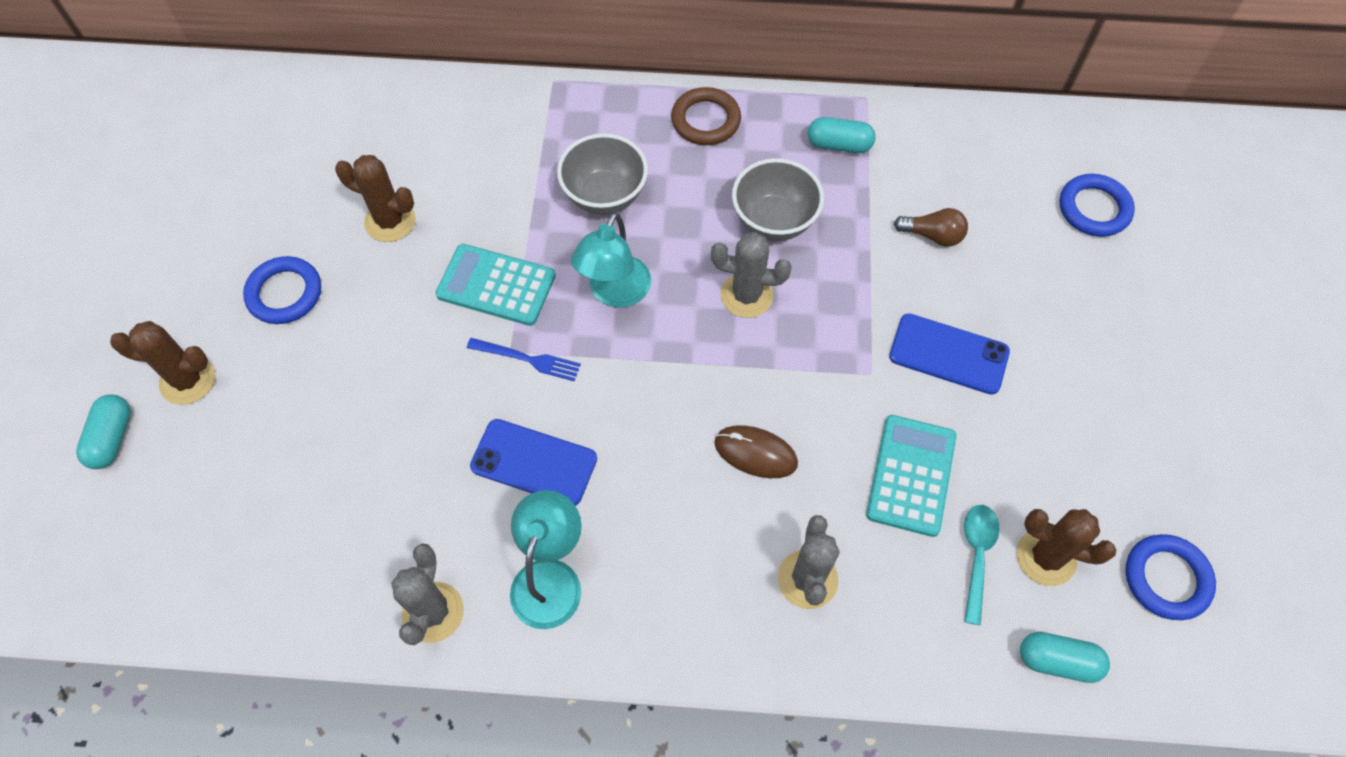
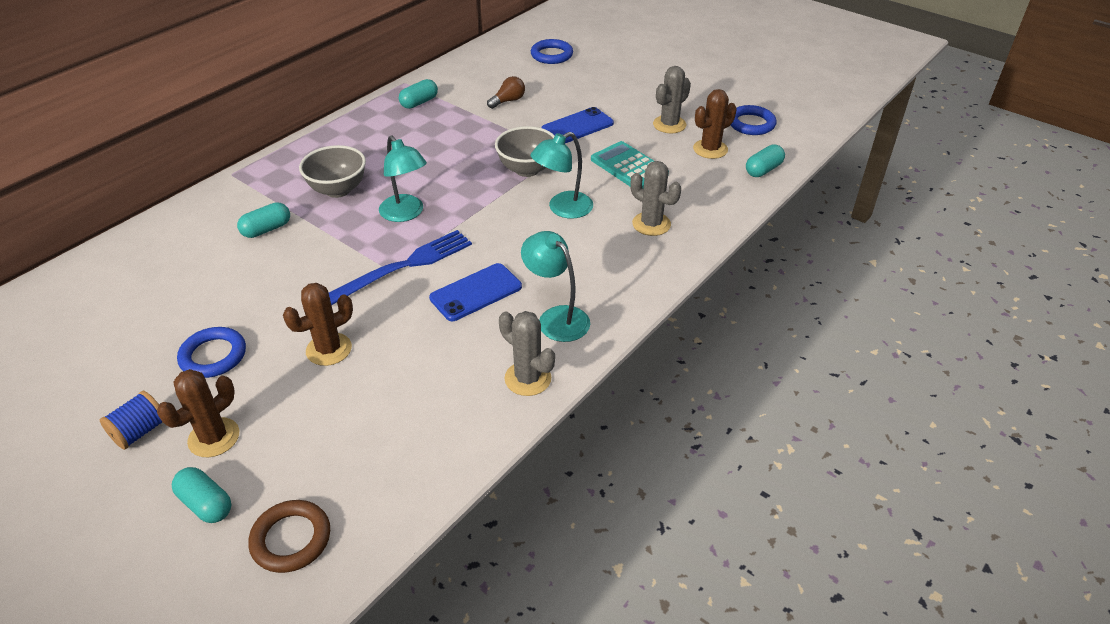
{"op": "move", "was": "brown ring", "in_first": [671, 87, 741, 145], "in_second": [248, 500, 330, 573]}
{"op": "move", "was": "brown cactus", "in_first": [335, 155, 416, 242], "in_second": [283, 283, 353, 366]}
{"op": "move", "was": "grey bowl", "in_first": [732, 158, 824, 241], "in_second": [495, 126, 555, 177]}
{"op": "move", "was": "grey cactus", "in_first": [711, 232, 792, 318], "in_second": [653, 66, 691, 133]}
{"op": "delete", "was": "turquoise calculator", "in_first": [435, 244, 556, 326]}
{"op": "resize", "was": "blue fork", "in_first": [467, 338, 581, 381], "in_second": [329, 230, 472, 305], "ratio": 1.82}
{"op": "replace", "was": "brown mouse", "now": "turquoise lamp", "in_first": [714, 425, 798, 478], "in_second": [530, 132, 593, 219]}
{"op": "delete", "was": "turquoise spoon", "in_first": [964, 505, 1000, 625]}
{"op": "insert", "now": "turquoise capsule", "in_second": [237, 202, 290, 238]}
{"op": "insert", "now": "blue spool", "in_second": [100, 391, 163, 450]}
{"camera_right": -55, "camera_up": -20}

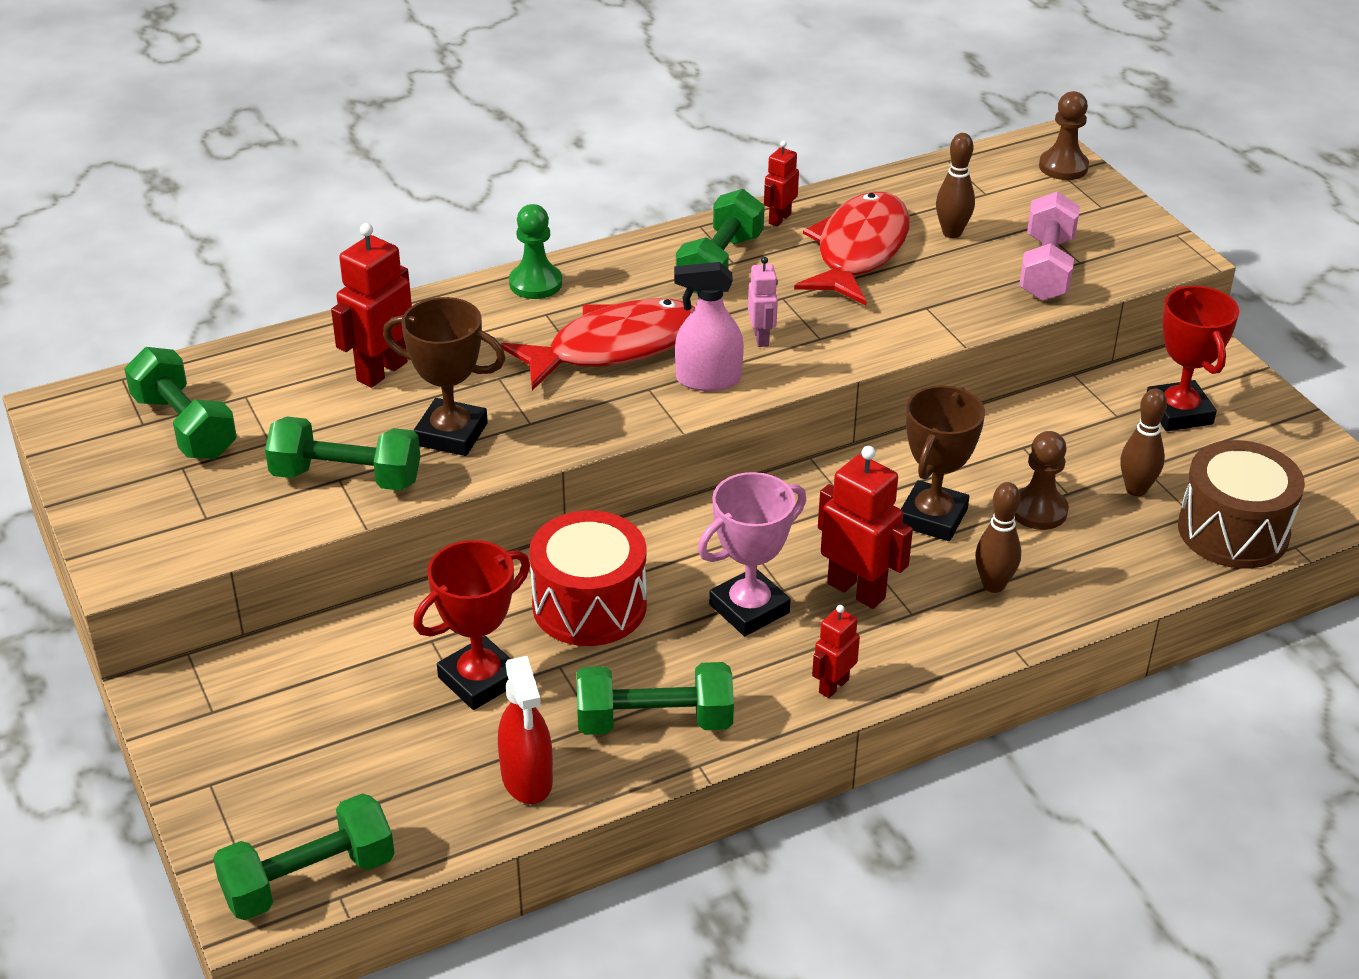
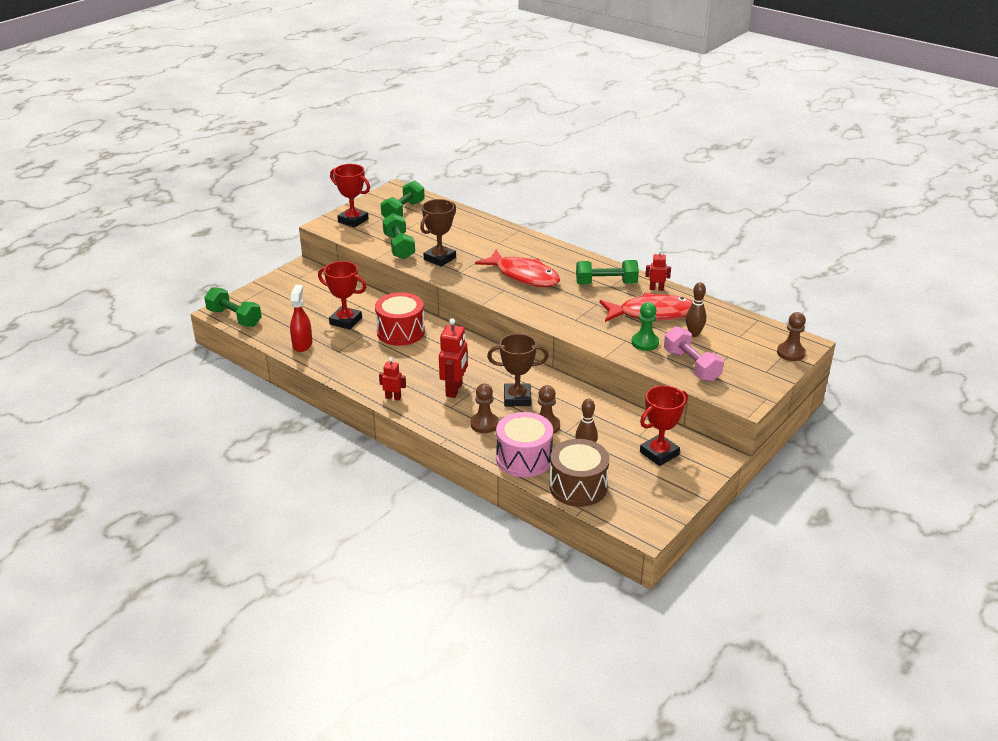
{"op": "rotate", "was": "pink dumbbell", "in_first": [1019, 191, 1080, 301], "in_second": [664, 326, 724, 382], "clockwise": 75}
{"op": "move", "was": "green pawn", "in_first": [509, 204, 562, 299], "in_second": [632, 302, 659, 351]}
{"op": "delete", "was": "red robot", "in_first": [331, 223, 412, 388]}
{"op": "delete", "was": "pink robot", "in_first": [748, 257, 778, 347]}
{"op": "delete", "was": "pink spray bottle", "in_first": [674, 262, 744, 391]}
{"op": "rotate", "was": "brown trophy", "in_first": [383, 297, 506, 456], "in_second": [420, 199, 456, 267], "clockwise": 45}
{"op": "delete", "was": "pink trophy", "in_first": [698, 472, 806, 636]}
{"op": "replace", "was": "brown bowling pin", "now": "brown pawn", "in_first": [975, 482, 1021, 593], "in_second": [470, 384, 499, 433]}
{"op": "rotate", "was": "red spray bottle", "in_first": [498, 656, 553, 804], "in_second": [290, 285, 312, 352], "clockwise": 135}
{"op": "delete", "was": "green dumbbell", "in_first": [577, 662, 734, 735]}
{"op": "insert", "now": "red trophy", "in_second": [330, 164, 370, 228]}
{"op": "insert", "now": "pink drum", "in_second": [496, 412, 553, 477]}
{"camera_right": 65, "camera_up": -5}

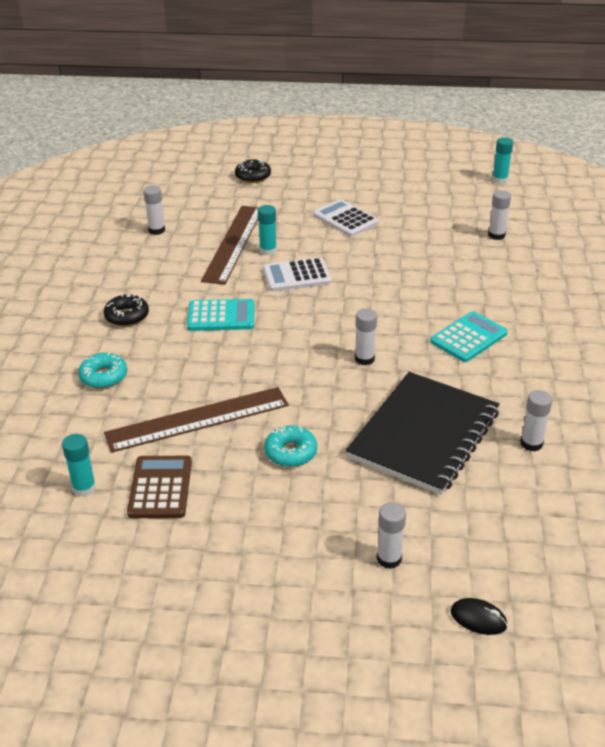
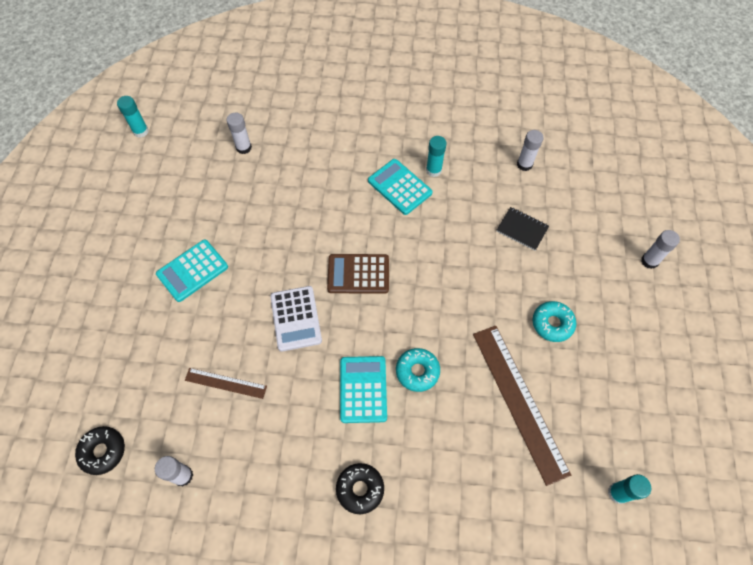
{"op": "move", "was": "black donut", "in_first": [235, 159, 271, 183], "in_second": [75, 426, 125, 475]}
{"op": "recolor", "was": "white calculator", "now": "turquoise calculator", "in_first": [313, 199, 379, 237], "in_second": [156, 239, 228, 302]}
{"op": "move", "was": "turquoise glue stick", "in_first": [258, 205, 277, 256], "in_second": [426, 136, 447, 177]}
{"op": "resize", "was": "brown ruler", "in_first": [201, 206, 259, 285], "in_second": [185, 368, 267, 399], "ratio": 0.51}
{"op": "delete", "was": "white glue stick", "in_first": [355, 309, 377, 365]}
{"op": "move", "was": "turquoise donut", "in_first": [78, 352, 127, 389], "in_second": [396, 348, 440, 392]}
{"op": "resize", "was": "black notebook", "in_first": [346, 372, 500, 495], "in_second": [496, 207, 549, 251], "ratio": 0.41}
{"op": "move", "was": "brown calculator", "in_first": [127, 456, 192, 518], "in_second": [327, 254, 389, 294]}
{"op": "delete", "was": "black mouse", "in_first": [451, 598, 508, 635]}
{"camera_right": -90, "camera_up": 25}

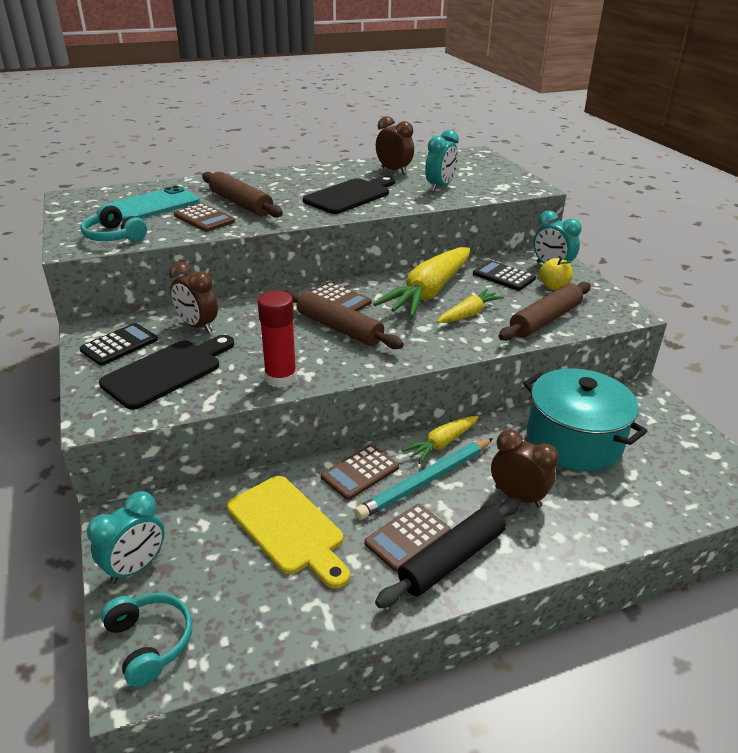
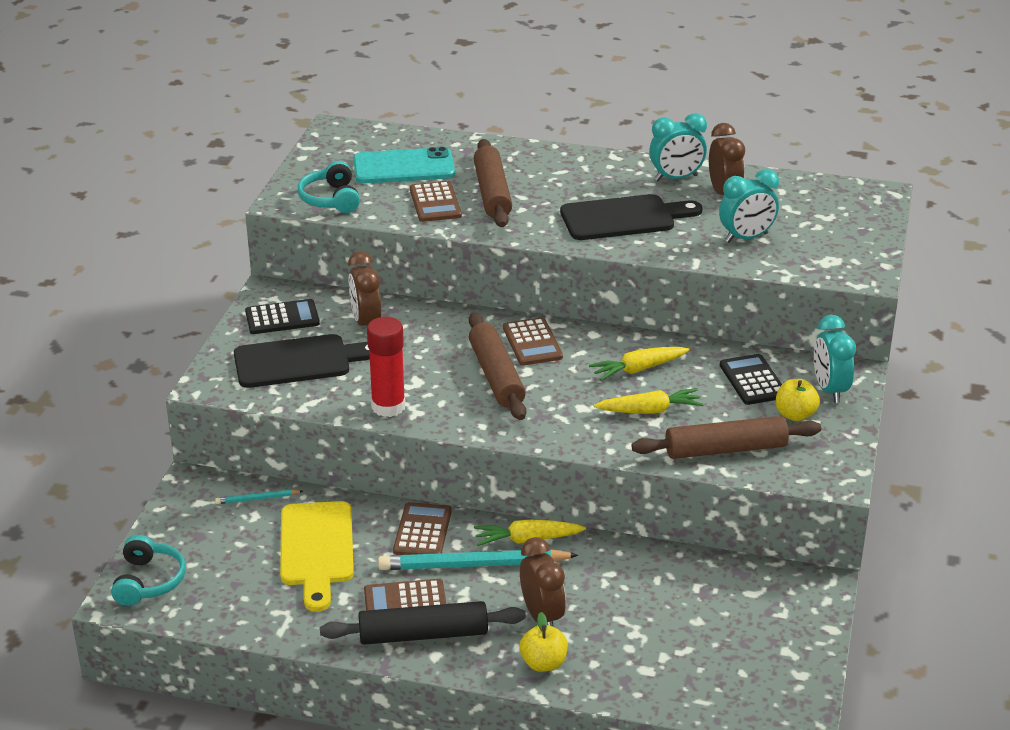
{"op": "resize", "was": "yellow carrot", "in_first": [373, 247, 470, 318], "in_second": [589, 347, 689, 381], "ratio": 0.52}
{"op": "delete", "was": "turquoise pot", "in_first": [523, 368, 647, 471]}
{"op": "rotate", "was": "brown calculator", "in_first": [321, 445, 399, 500], "in_second": [393, 502, 452, 555], "clockwise": 105}
{"op": "move", "was": "turquoise clock", "in_first": [87, 491, 165, 584], "in_second": [649, 113, 707, 181]}
{"op": "insert", "now": "turquoise pencil", "in_second": [215, 489, 303, 504]}
{"op": "insert", "now": "yellow apple", "in_second": [519, 612, 568, 672]}
{"camera_right": 35, "camera_up": 0}

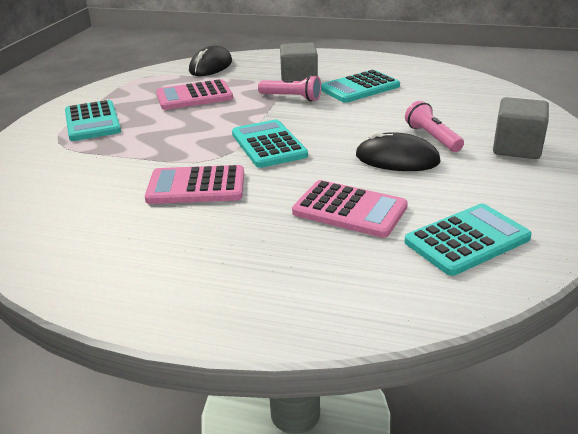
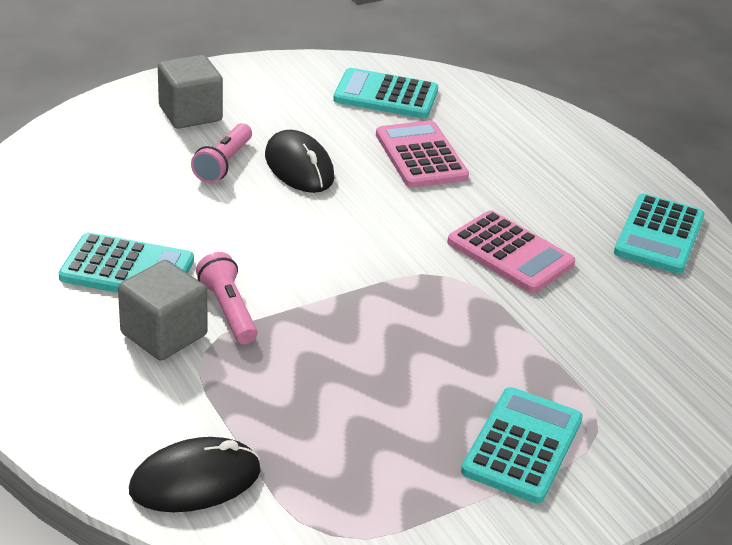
{"op": "delete", "was": "pink calculator", "in_first": [156, 80, 233, 110]}
{"op": "move", "was": "turquoise calculator", "in_first": [232, 120, 308, 168], "in_second": [614, 194, 705, 274]}
{"camera_right": -140, "camera_up": 5}

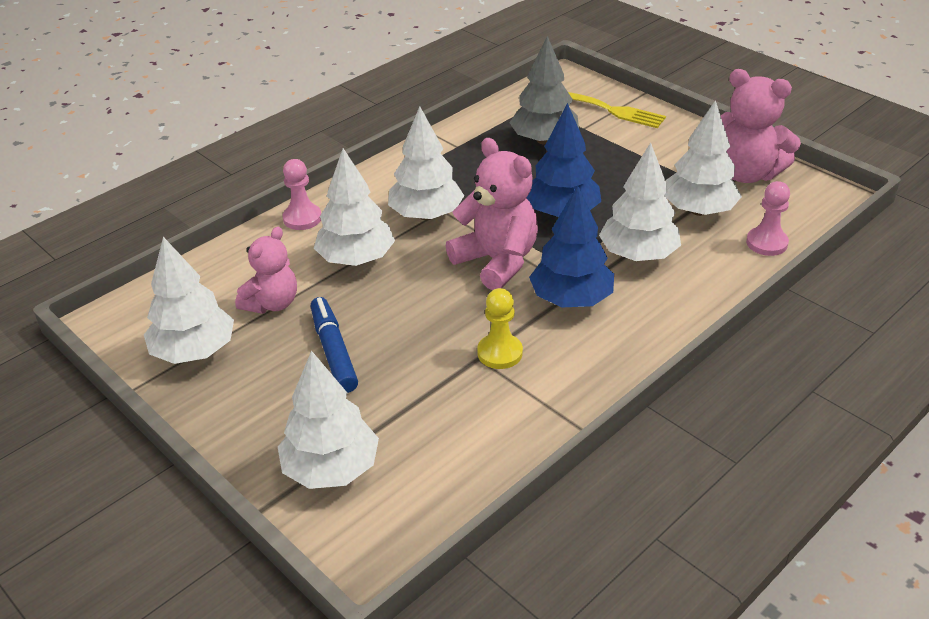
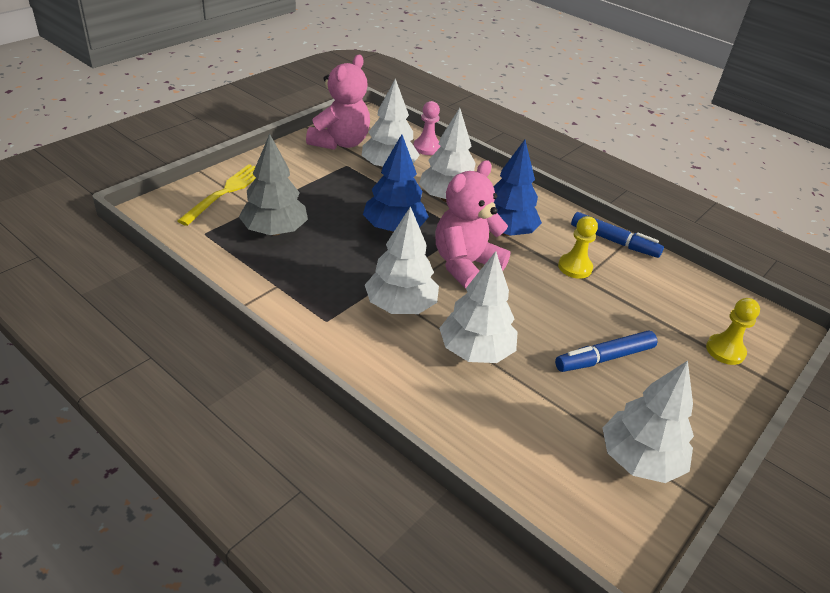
{"op": "delete", "was": "pink pawn", "in_first": [283, 159, 321, 230]}
{"op": "delete", "was": "pink teddy bear", "in_first": [235, 227, 297, 314]}
{"op": "replace", "was": "white tree", "now": "yellow pawn", "in_first": [278, 350, 379, 489], "in_second": [706, 298, 760, 365]}
{"op": "insert", "now": "blue marker", "in_second": [571, 212, 664, 258]}
{"camera_right": -100, "camera_up": 0}

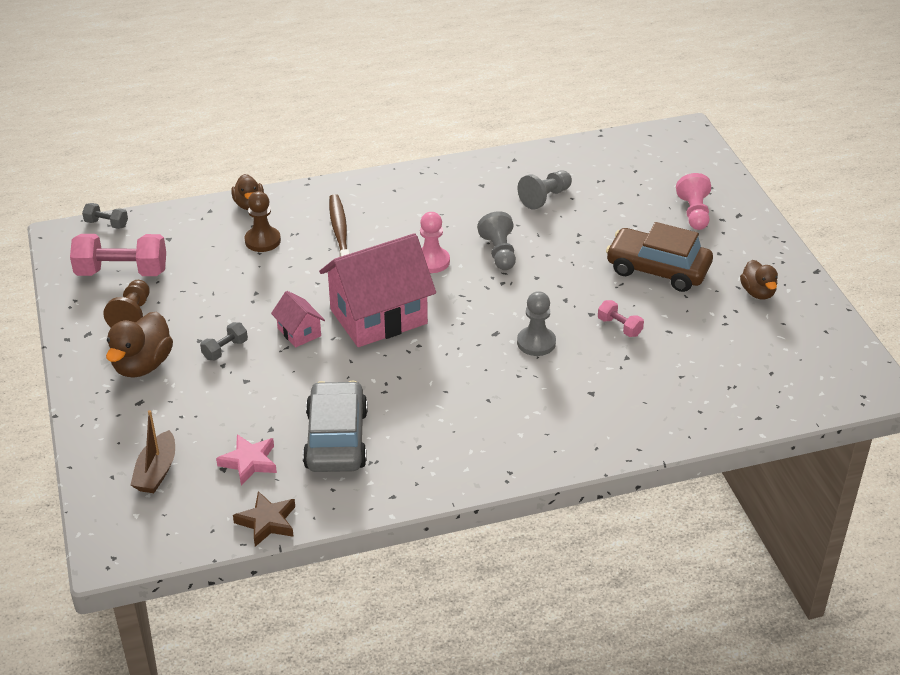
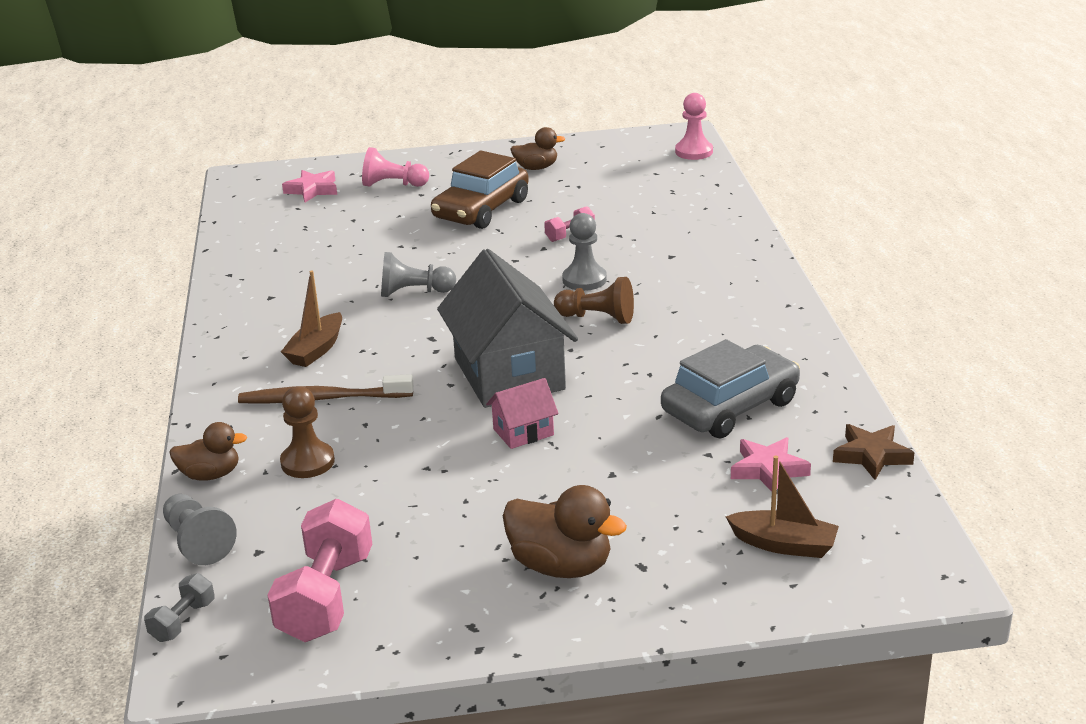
{"op": "move", "was": "grey pawn", "in_first": [518, 171, 572, 210], "in_second": [163, 494, 237, 565]}
{"op": "move", "was": "pink pawn", "in_first": [420, 212, 450, 273], "in_second": [675, 93, 713, 160]}
{"op": "recolor", "was": "pink house", "now": "grey house", "in_first": [319, 233, 436, 347], "in_second": [437, 249, 578, 408]}
{"op": "move", "was": "brown pawn", "in_first": [103, 280, 150, 327], "in_second": [554, 277, 634, 324]}
{"op": "delete", "was": "grey dumbbell", "in_first": [200, 322, 248, 360]}
{"op": "rotate", "was": "grey car", "in_first": [303, 381, 368, 472], "in_second": [661, 339, 800, 438], "clockwise": 135}
{"op": "insert", "now": "pink star", "in_second": [282, 170, 337, 202]}
{"op": "insert", "now": "brown boat", "in_second": [281, 270, 342, 367]}
{"camera_right": -80, "camera_up": -10}

